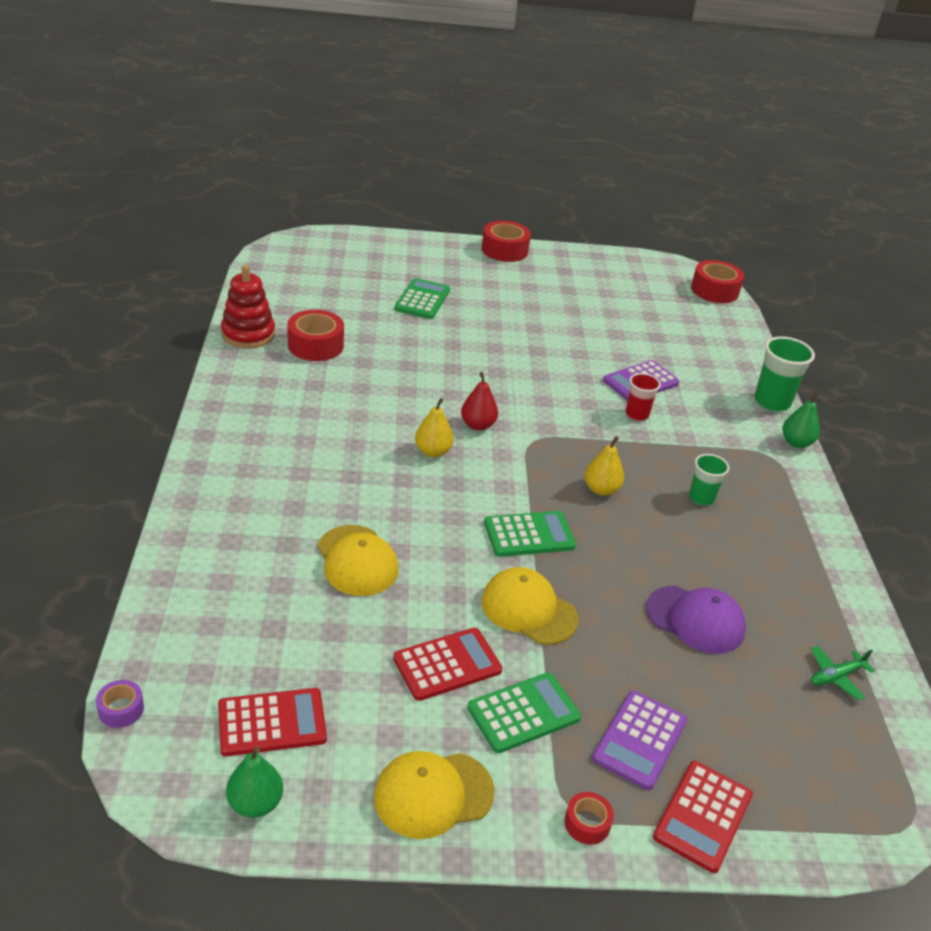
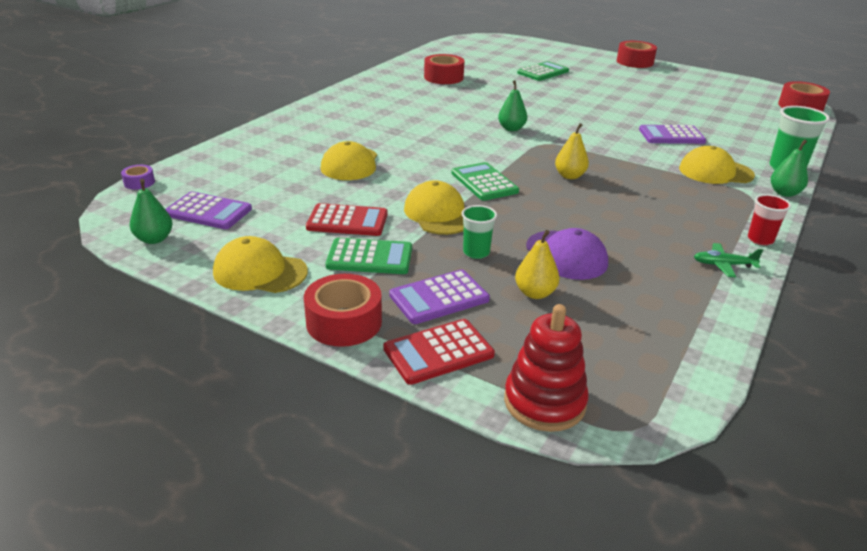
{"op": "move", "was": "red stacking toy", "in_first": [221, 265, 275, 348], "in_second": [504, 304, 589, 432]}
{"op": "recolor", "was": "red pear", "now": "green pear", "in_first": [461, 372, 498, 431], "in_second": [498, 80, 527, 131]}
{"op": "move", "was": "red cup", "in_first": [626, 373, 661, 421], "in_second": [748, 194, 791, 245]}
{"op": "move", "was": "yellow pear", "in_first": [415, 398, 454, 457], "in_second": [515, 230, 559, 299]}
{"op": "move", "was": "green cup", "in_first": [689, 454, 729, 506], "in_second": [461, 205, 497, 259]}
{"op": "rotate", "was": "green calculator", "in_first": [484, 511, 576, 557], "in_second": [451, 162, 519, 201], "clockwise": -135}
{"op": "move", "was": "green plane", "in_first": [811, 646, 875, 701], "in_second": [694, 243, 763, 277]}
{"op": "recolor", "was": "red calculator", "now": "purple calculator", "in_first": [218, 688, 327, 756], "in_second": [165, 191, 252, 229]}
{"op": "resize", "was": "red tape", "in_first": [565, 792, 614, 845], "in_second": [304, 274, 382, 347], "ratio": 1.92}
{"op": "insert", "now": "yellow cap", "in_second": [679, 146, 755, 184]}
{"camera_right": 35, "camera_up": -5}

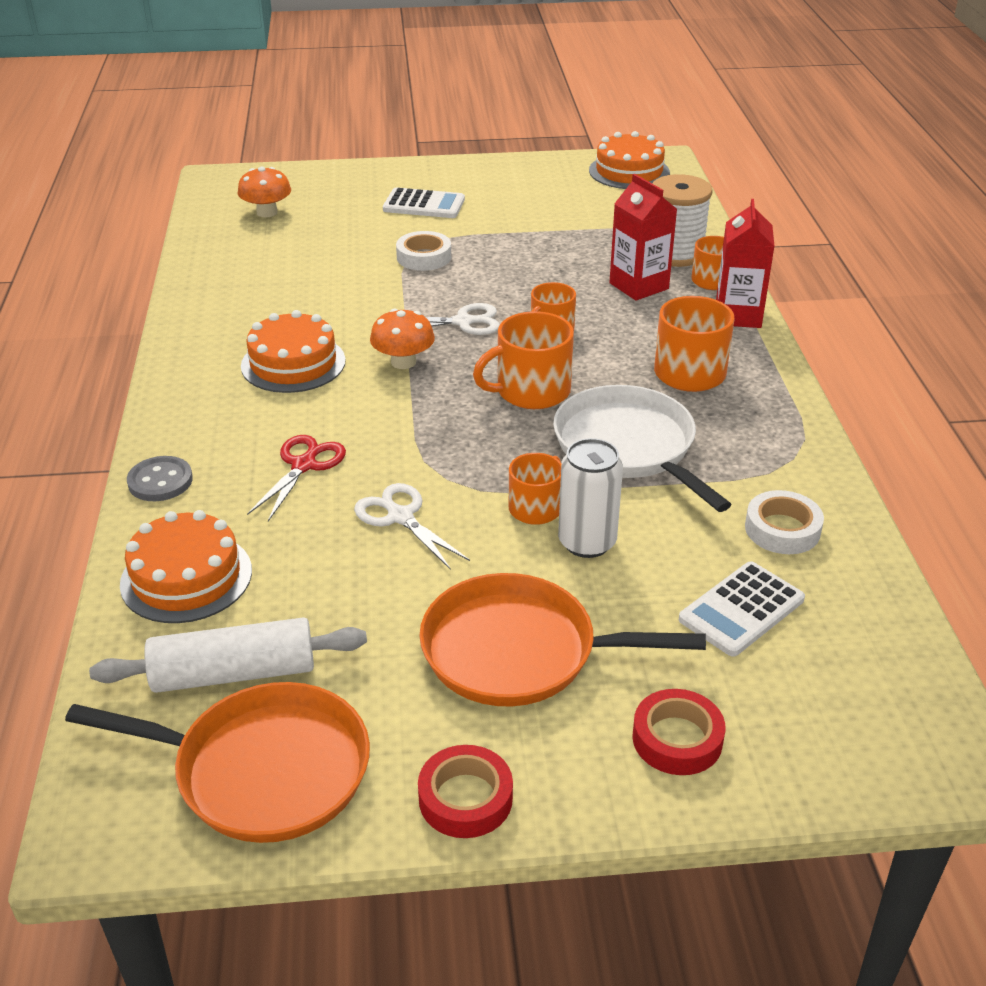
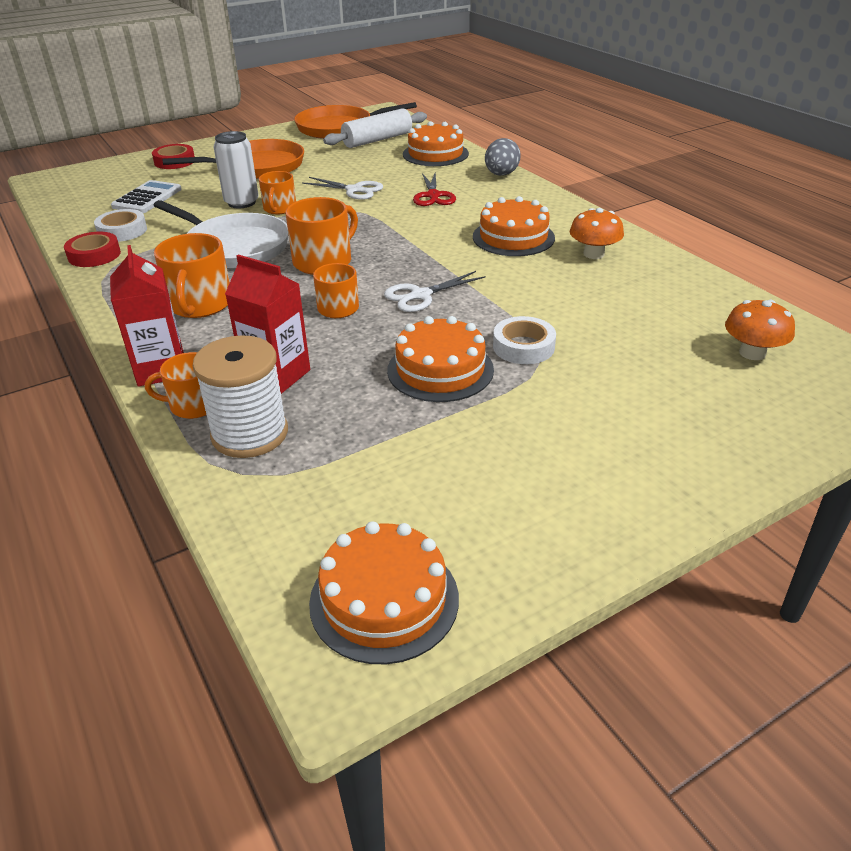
{"op": "delete", "was": "white calculator", "in_first": [383, 187, 465, 218]}
{"op": "move", "was": "orange mushroom", "in_first": [370, 309, 435, 369], "in_second": [570, 208, 624, 259]}
{"op": "replace", "was": "grey button", "now": "grey egg", "in_first": [127, 456, 193, 501], "in_second": [485, 138, 521, 176]}
{"op": "move", "was": "red tape", "in_first": [418, 745, 513, 838], "in_second": [64, 232, 121, 267]}
{"op": "insert", "now": "orange cake", "in_second": [387, 316, 494, 402]}
{"camera_right": 155, "camera_up": 0}

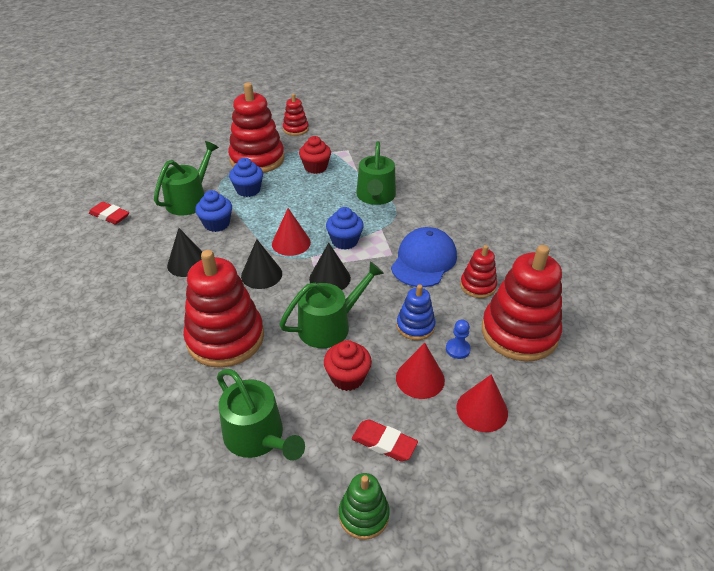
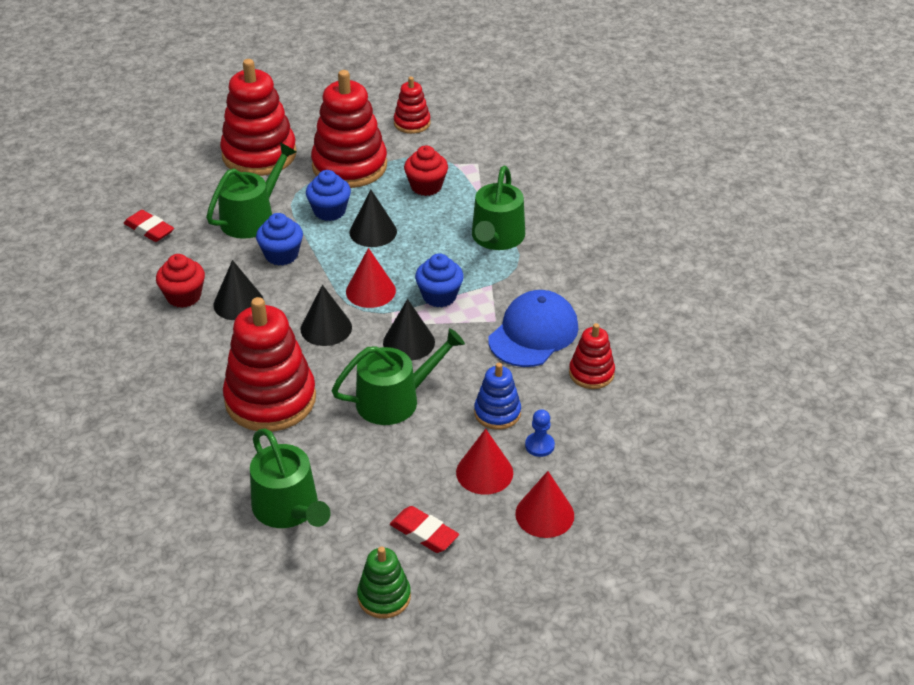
{"op": "move", "was": "red stacking toy", "in_first": [482, 245, 562, 362], "in_second": [220, 59, 297, 176]}
{"op": "move", "was": "red cupcake", "in_first": [324, 340, 372, 391], "in_second": [156, 254, 205, 308]}
{"op": "insert", "now": "black cone", "in_second": [350, 190, 397, 247]}
{"camera_right": 10, "camera_up": 0}

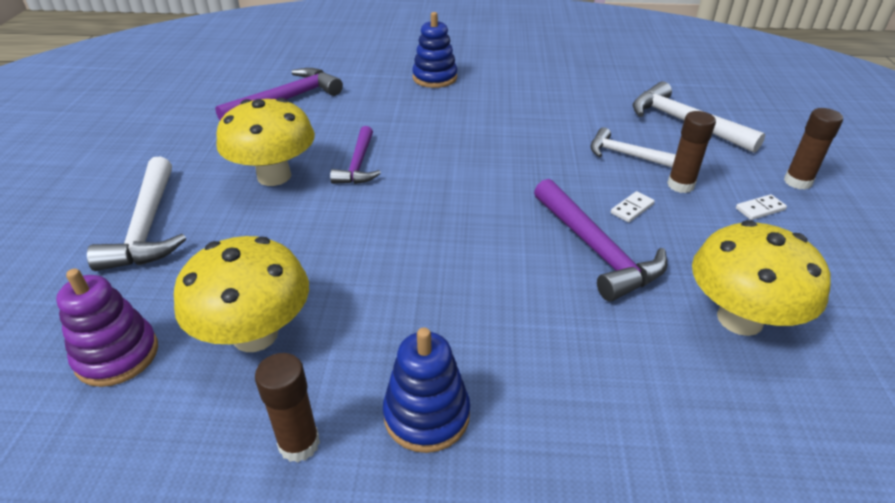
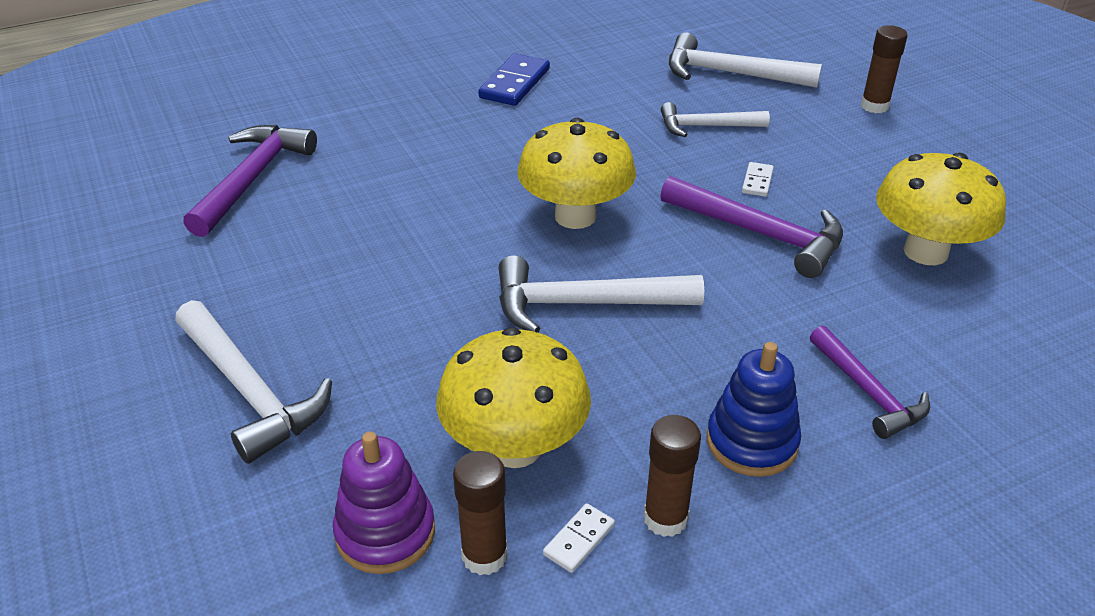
{"op": "delete", "was": "blue stacking toy", "in_first": [412, 12, 457, 88]}
{"op": "move", "was": "yellow mushroom", "in_first": [216, 98, 315, 186], "in_second": [517, 118, 636, 229]}
{"op": "move", "was": "brown glue stick", "in_first": [667, 111, 716, 193], "in_second": [453, 451, 507, 575]}
{"op": "move", "was": "purple hammer", "in_first": [330, 126, 381, 184], "in_second": [810, 326, 930, 439]}
{"op": "move", "was": "white domino", "in_first": [736, 194, 787, 220], "in_second": [543, 503, 615, 573]}
{"op": "insert", "now": "blue domino", "in_second": [478, 54, 550, 106]}
{"op": "insert", "now": "white hammer", "in_second": [499, 255, 704, 333]}
{"camera_right": -30, "camera_up": 0}

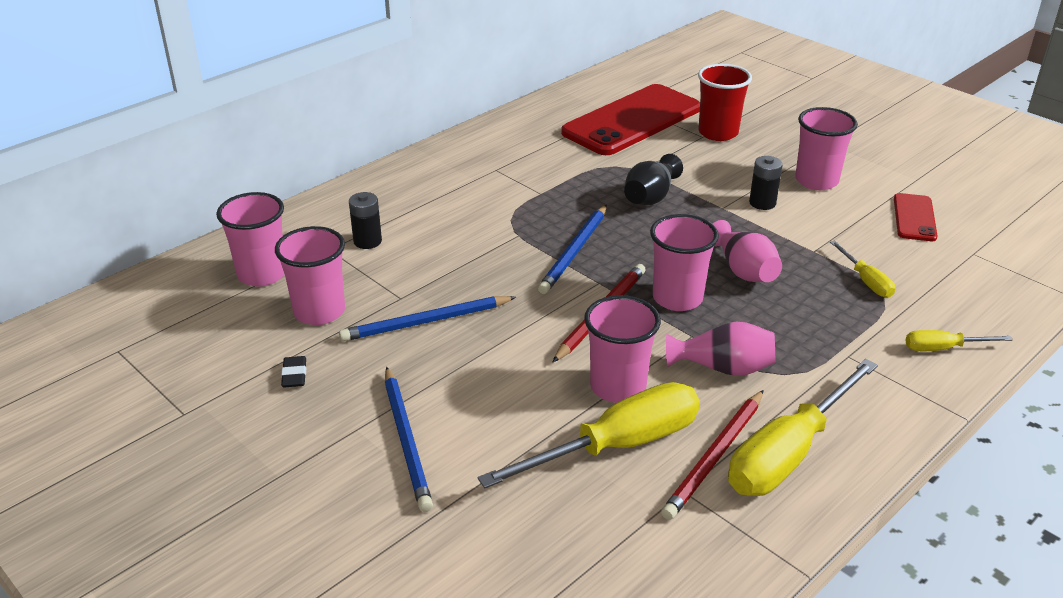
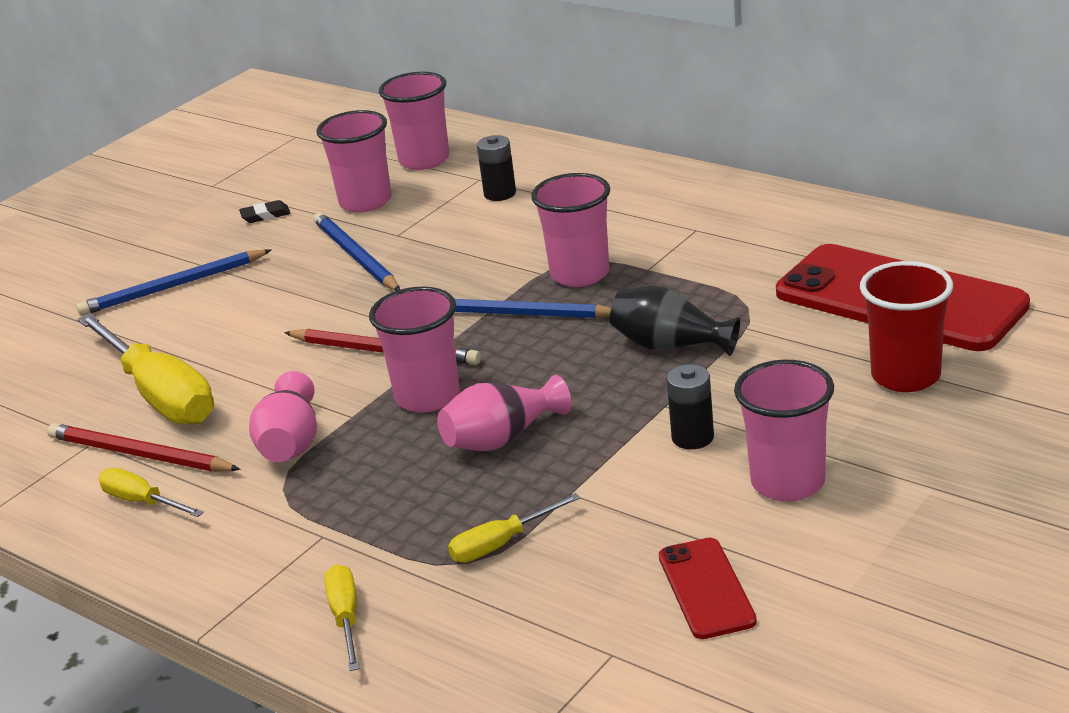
{"op": "rotate", "was": "red phone", "in_first": [894, 193, 938, 241], "in_second": [659, 538, 757, 639], "clockwise": 75}
{"op": "move", "was": "pink cup", "in_first": [584, 295, 661, 403], "in_second": [531, 173, 610, 287]}
{"op": "resize", "was": "yellow screwdriver", "in_first": [728, 359, 878, 496], "in_second": [99, 468, 204, 517], "ratio": 0.49}
{"camera_right": 85, "camera_up": -5}

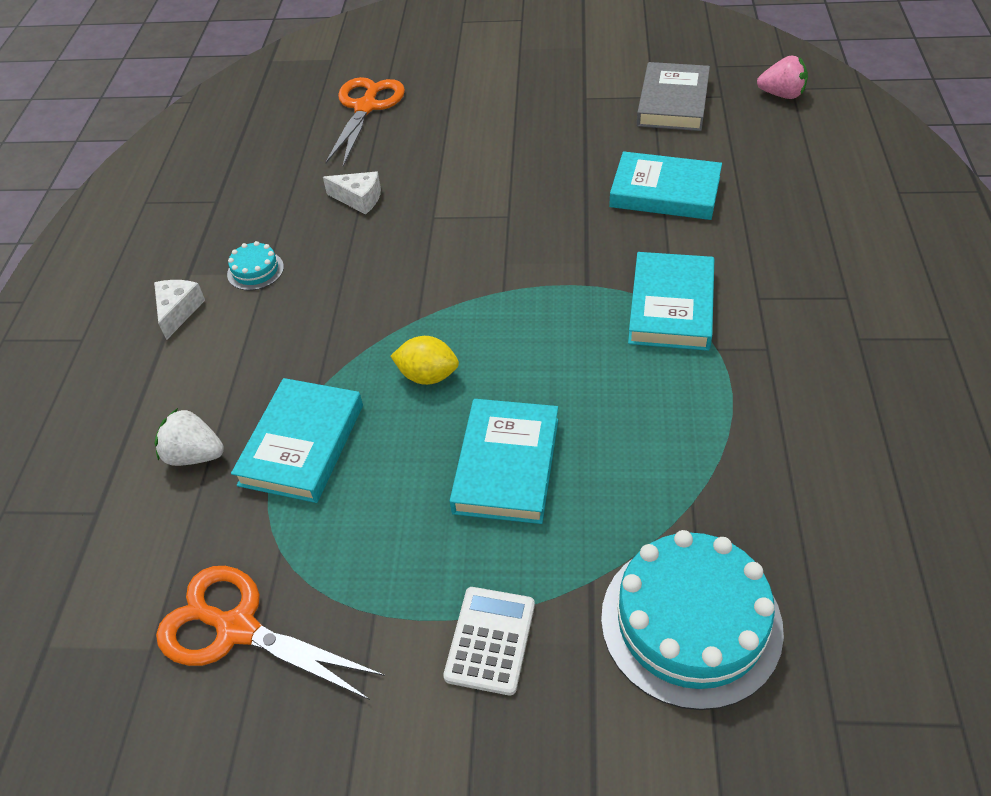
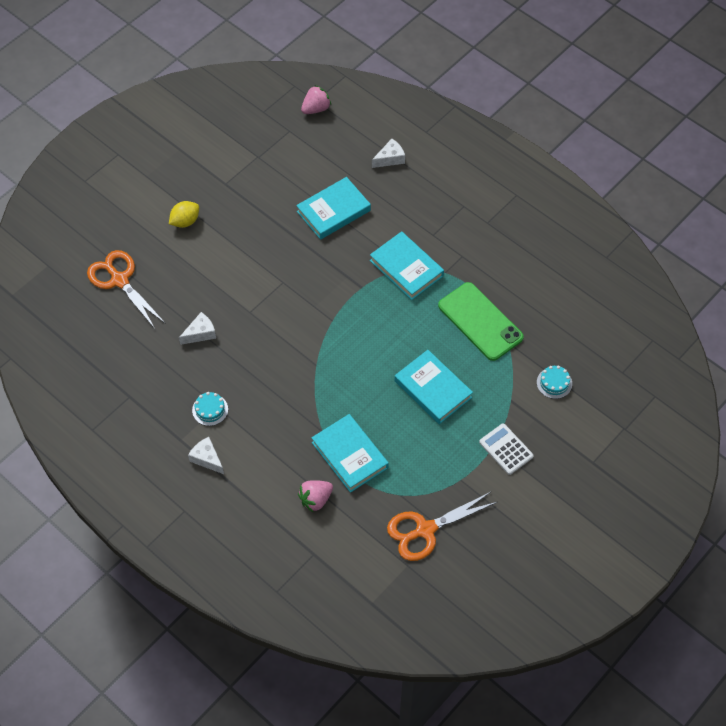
{"op": "delete", "was": "grey book", "in_first": [637, 62, 710, 131]}
{"op": "move", "was": "yellow lemon", "in_first": [391, 336, 459, 385], "in_second": [169, 201, 199, 228]}
{"op": "recolor", "was": "white strawberry", "now": "pink strawberry", "in_first": [155, 408, 224, 466], "in_second": [298, 480, 333, 512]}
{"op": "resize", "was": "turquoise cake", "in_first": [601, 530, 784, 710], "in_second": [537, 366, 572, 399], "ratio": 0.44}
{"op": "insert", "now": "white cheese", "in_second": [372, 139, 405, 168]}
{"op": "insert", "now": "green phone", "in_second": [438, 282, 524, 361]}
{"camera_right": -55, "camera_up": 10}

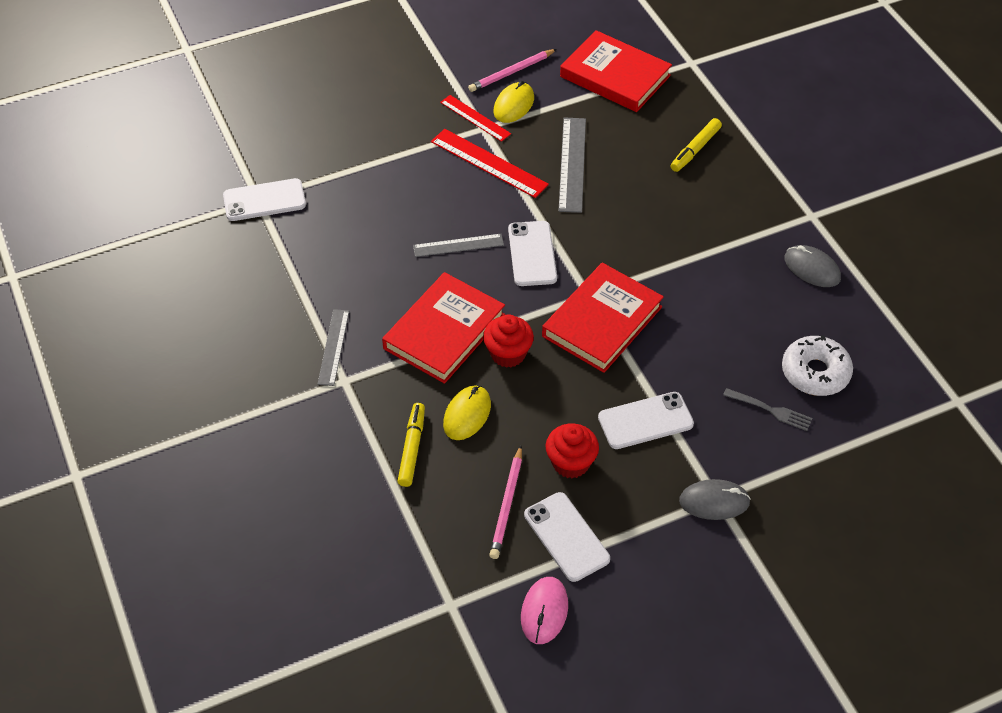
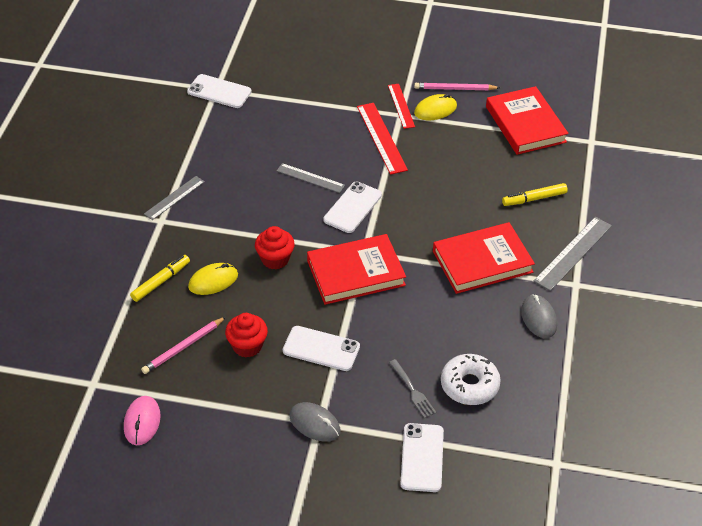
{"op": "move", "was": "grey ruler", "in_first": [558, 117, 586, 213], "in_second": [534, 217, 612, 291]}
{"op": "move", "was": "red book", "in_first": [382, 272, 505, 384], "in_second": [433, 222, 535, 294]}
{"op": "move", "was": "white phone", "in_first": [524, 492, 610, 582], "in_second": [400, 423, 444, 492]}
{"op": "rotate", "was": "pink mouse", "in_first": [521, 577, 568, 644], "in_second": [124, 396, 161, 445], "clockwise": -45}
{"camera_right": 35, "camera_up": -5}

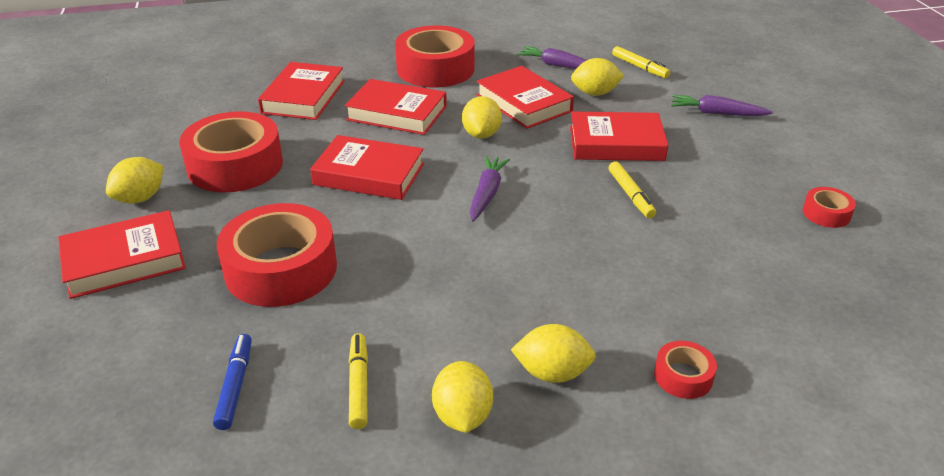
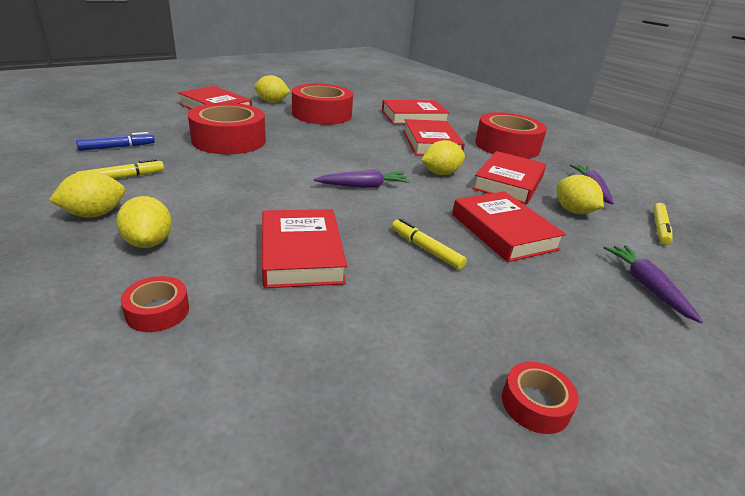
{"op": "move", "was": "red book", "in_first": [310, 135, 424, 200], "in_second": [262, 209, 347, 288]}
{"op": "rotate", "was": "yellow marker", "in_first": [609, 161, 656, 218], "in_second": [392, 219, 467, 270], "clockwise": 90}
{"camera_right": 60, "camera_up": -5}

